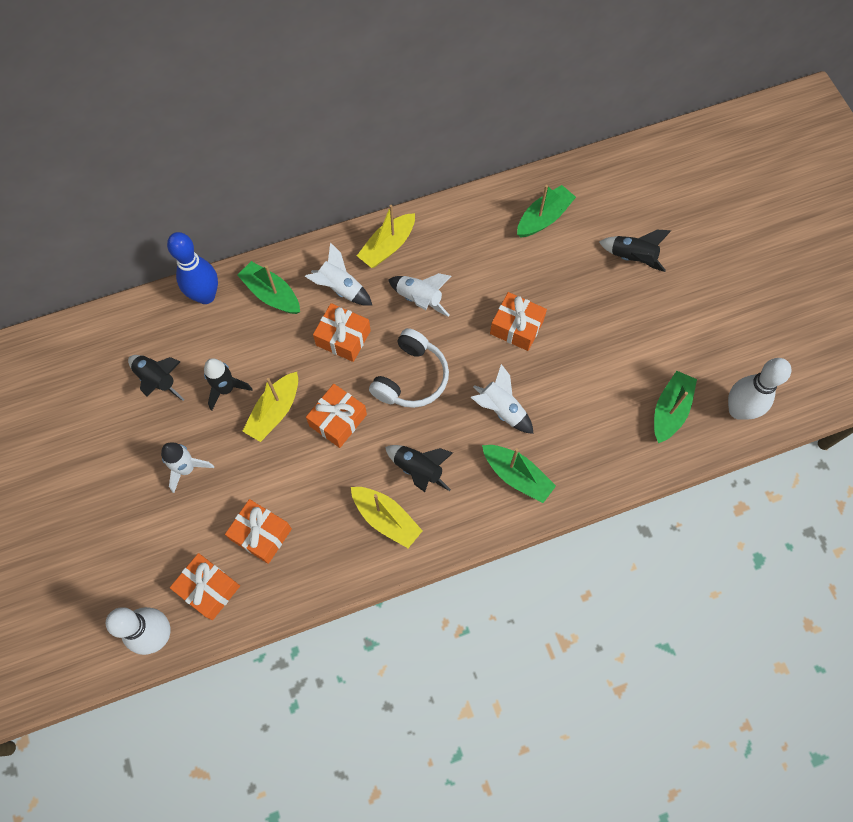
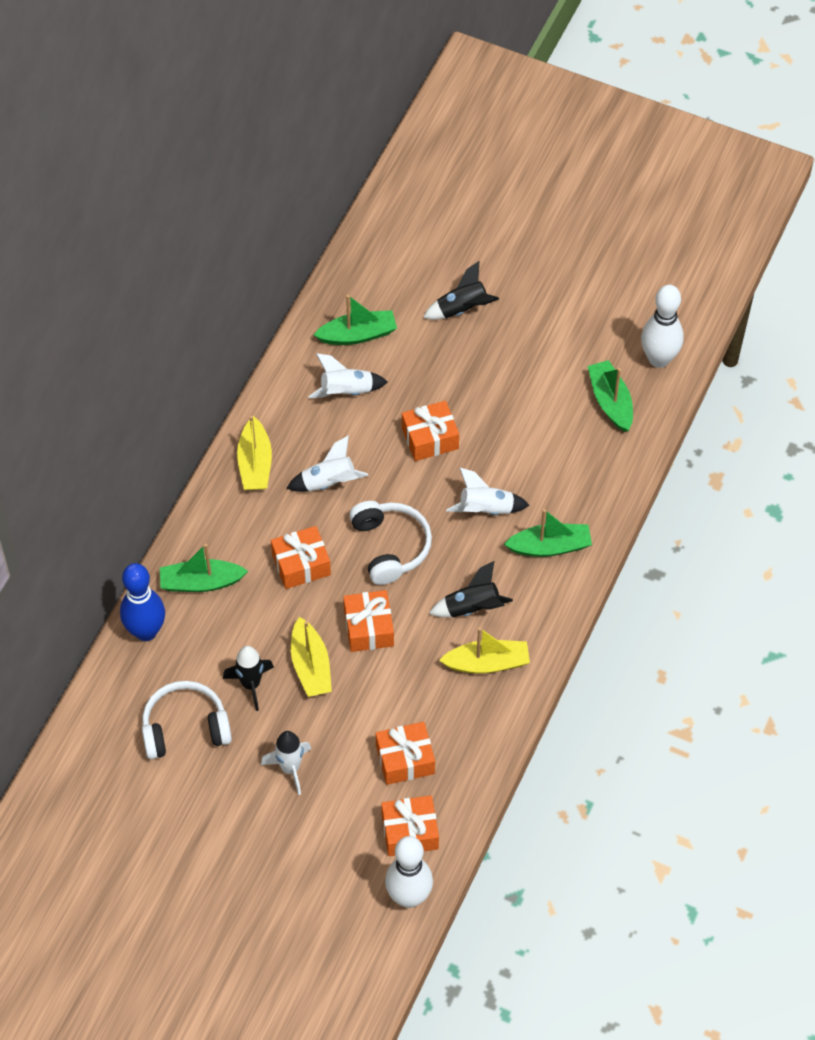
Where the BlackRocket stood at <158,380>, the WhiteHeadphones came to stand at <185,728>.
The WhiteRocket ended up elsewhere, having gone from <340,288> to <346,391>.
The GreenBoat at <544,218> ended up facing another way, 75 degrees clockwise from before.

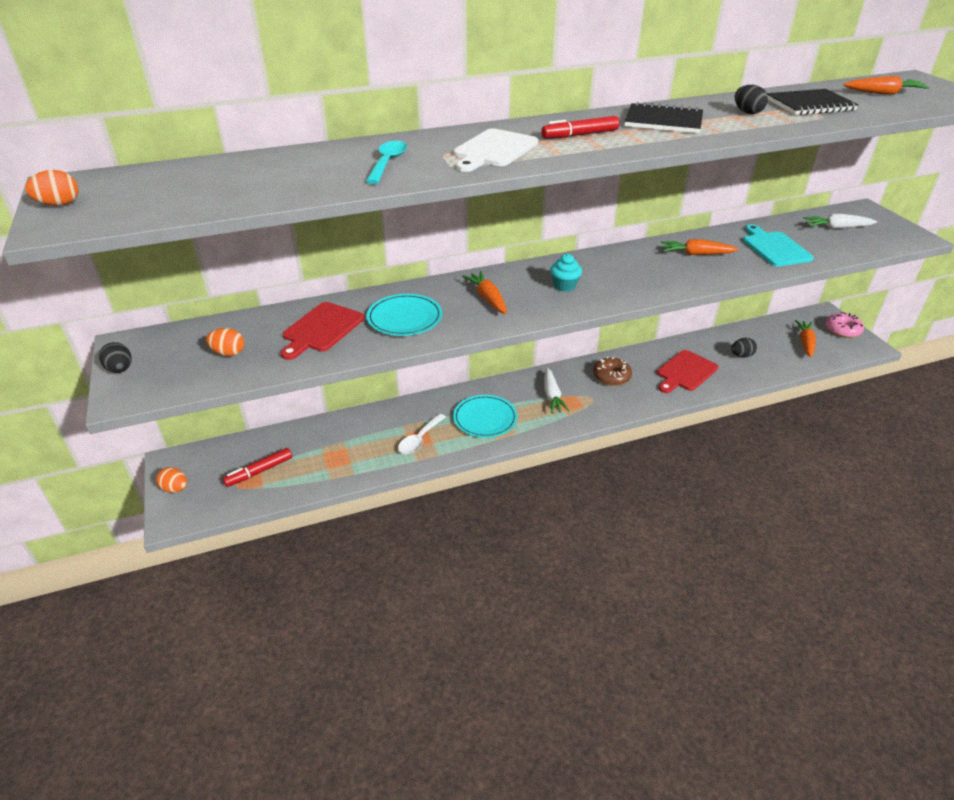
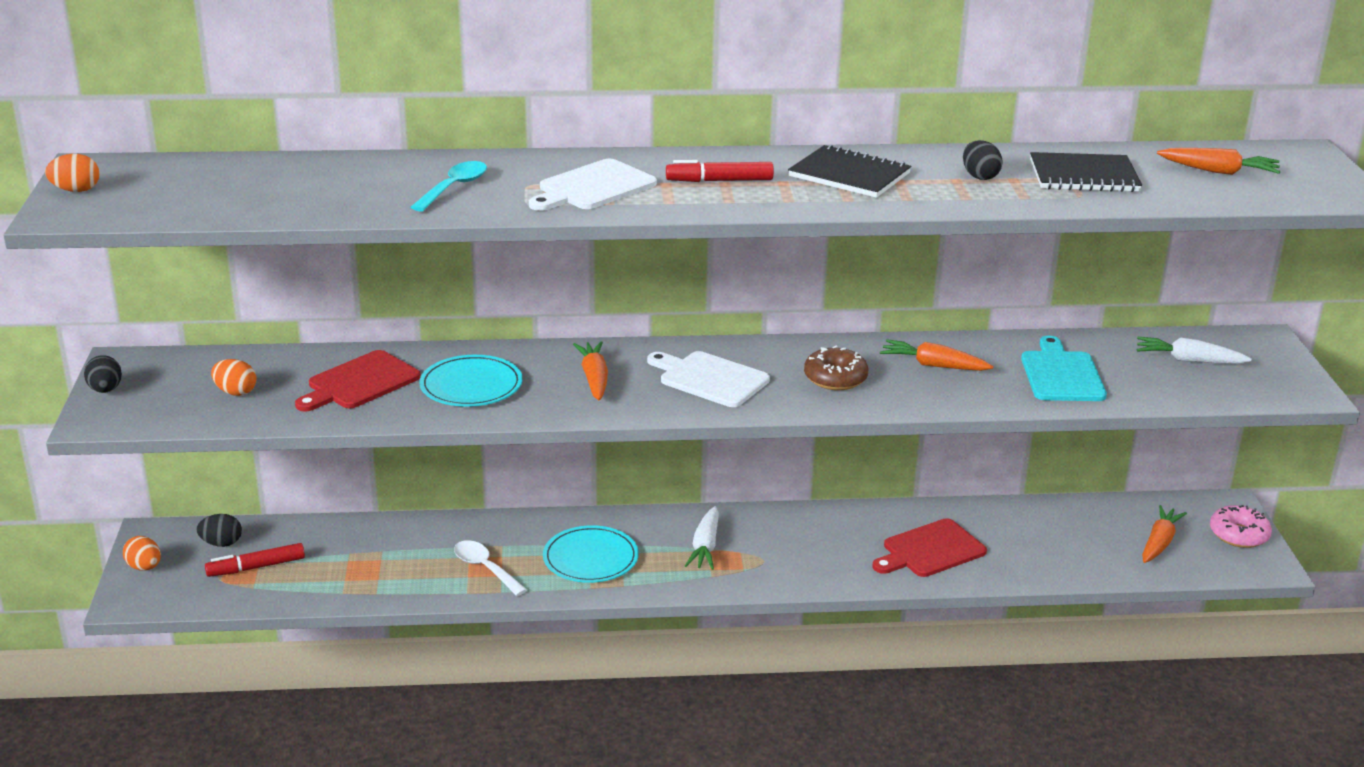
The BlackEgg ended up elsewhere, having gone from <741,355> to <221,543>.
The WhiteSpoon at <419,439> ended up facing another way, 90 degrees clockwise from before.
Where the TurquoiseCupcake stood at <564,286>, the WhiteCuttingBoard came to stand at <710,379>.
The BrownDonut ended up elsewhere, having gone from <611,376> to <835,378>.

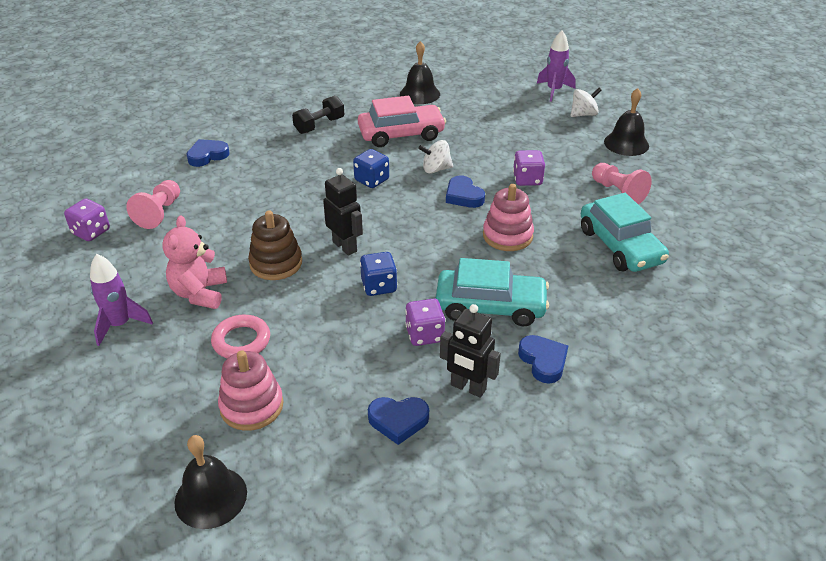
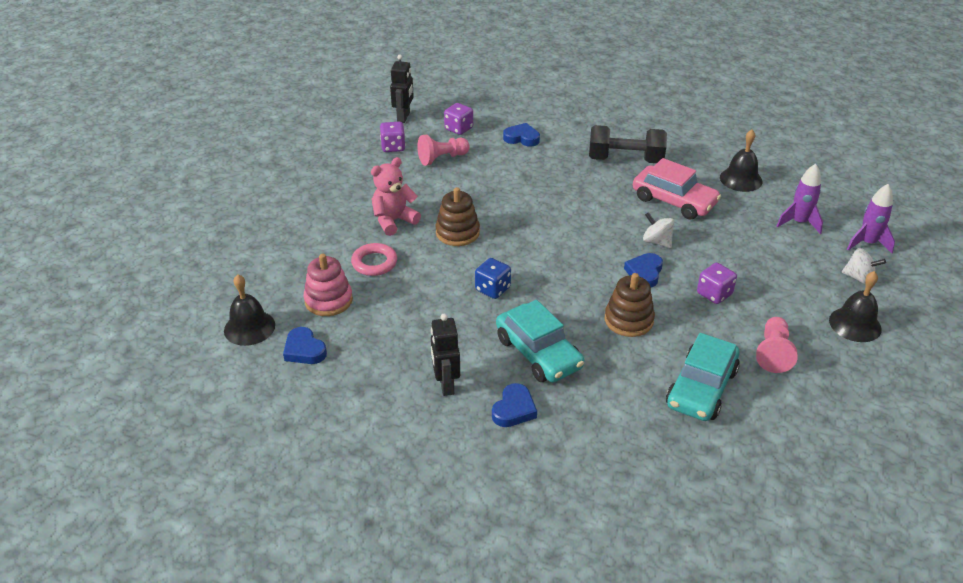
The BlueHeart ended up elsewhere, having gone from <398,421> to <304,350>.
The BlackRobot ended up elsewhere, having gone from <345,246> to <404,117>.
The PurpleDice ended up elsewhere, having gone from <424,334> to <459,129>.
The size of the BlackDumbbell at <319,125> changed by a factor of 1.55.
What was the PinkStackingToy at <507,236> turned into the BrownStackingToy at <628,320>.
The PurpleRocket ended up elsewhere, having gone from <120,325> to <799,223>.
The second view lost the BlueDice at <372,180>.

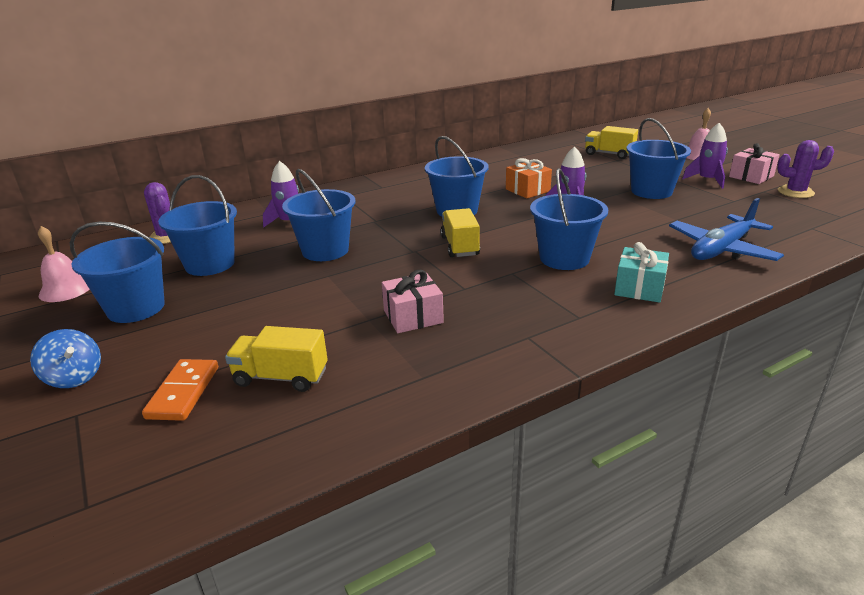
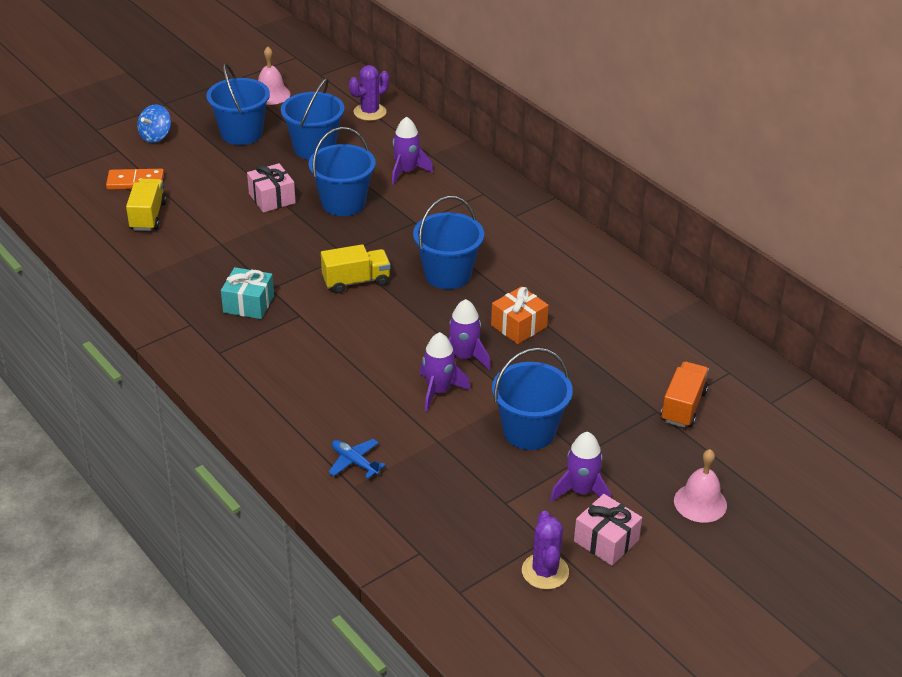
The TurquoiseGift ended up elsewhere, having gone from <639,288> to <248,304>.
The PinkGift ended up elsewhere, having gone from <413,316> to <272,198>.
The size of the BluePlane at <721,249> changed by a factor of 0.52.
The second view gained the PurpleRocket at <438,391>.
What was the YellowTruck at <609,154> turned into the OrangeTruck at <683,406>.
The second view lost the BlueBucket at <564,258>.

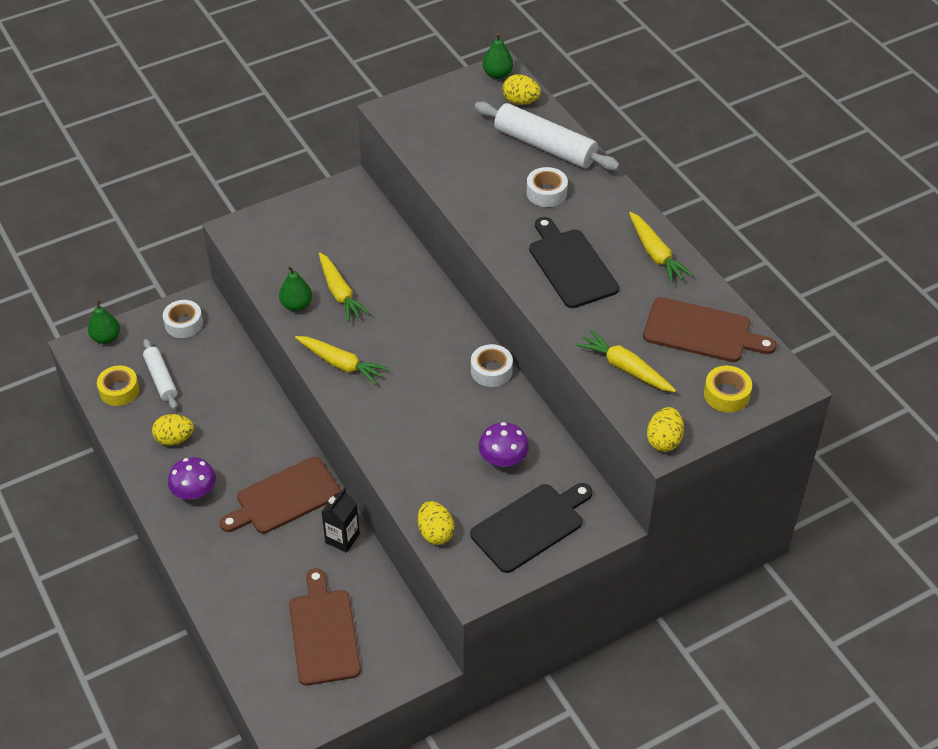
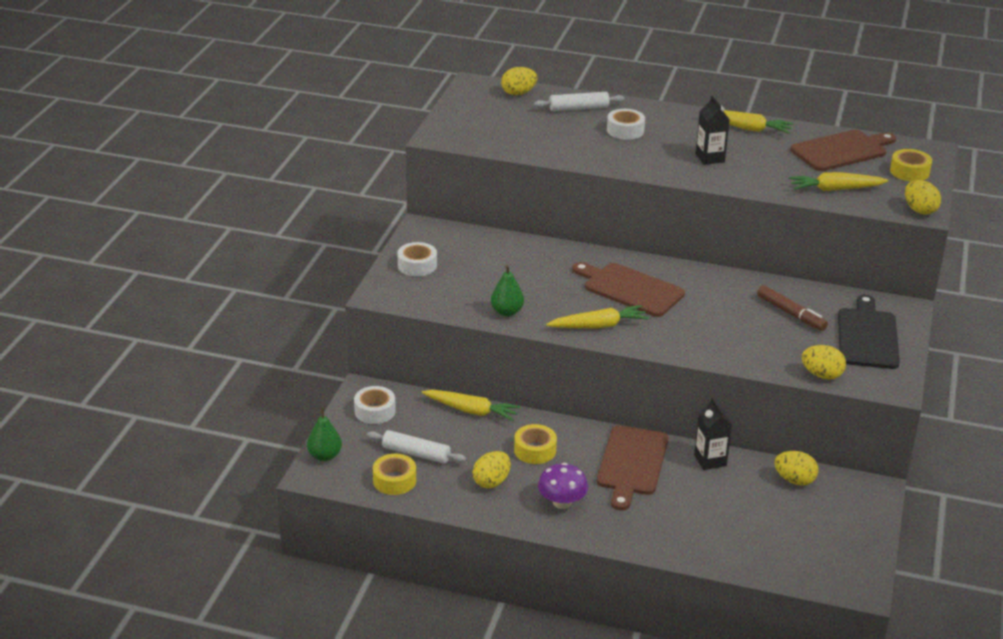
The WhiteTape ended up elsewhere, having gone from <491,371> to <417,265>.
The YellowCarrot ended up elsewhere, having gone from <340,293> to <471,411>.
The second view gained the YellowTape at <535,450>.
The size of the WhiteRollingPin at <545,146> changed by a factor of 0.60.
The BrownCuttingBoard ended up elsewhere, having gone from <323,633> to <630,289>.
Where the BlackCuttingBoard stood at <570,265>, the BlackCarton came to stand at <710,158>.
Where the PurpleMushroom stood at <503,459>, the BrownMarker came to stand at <791,314>.
The second view gained the YellowEgg at <794,480>.
The second view lost the GreenPear at <497,74>.

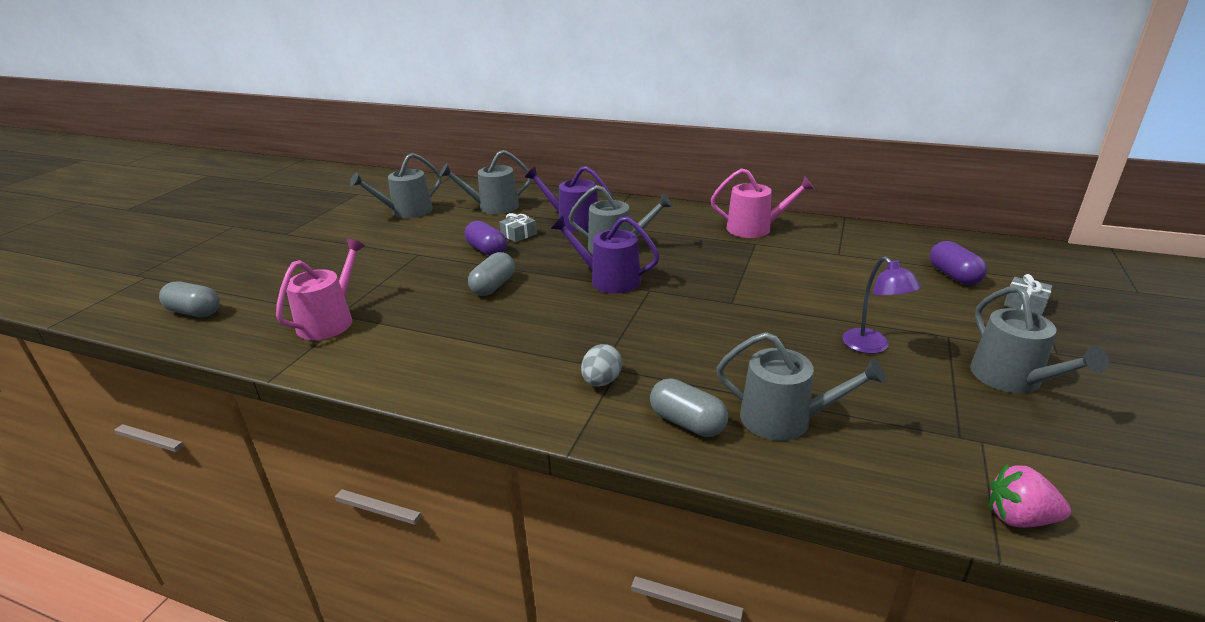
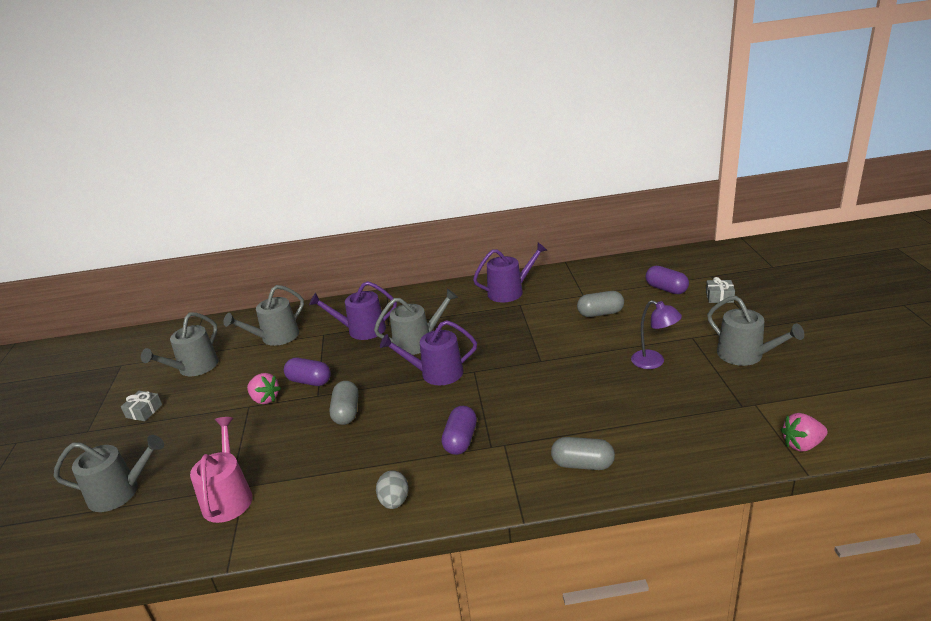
The GreyWateringCan ended up elsewhere, having gone from <784,419> to <119,492>.
The GreyGift ended up elsewhere, having gone from <518,234> to <144,411>.
The second view gained the PinkStrawberry at <265,399>.
The GreyEgg ended up elsewhere, having gone from <601,381> to <394,501>.
The second view gained the PurpleCapsule at <460,440>.
What was the PinkWateringCan at <754,228> turned into the PurpleWateringCan at <509,291>.
The GreyCapsule ended up elsewhere, having gone from <195,312> to <600,313>.

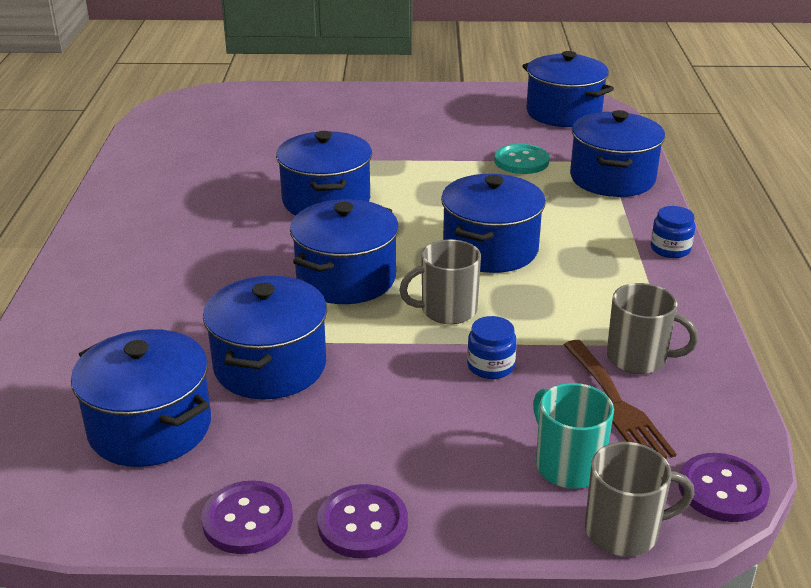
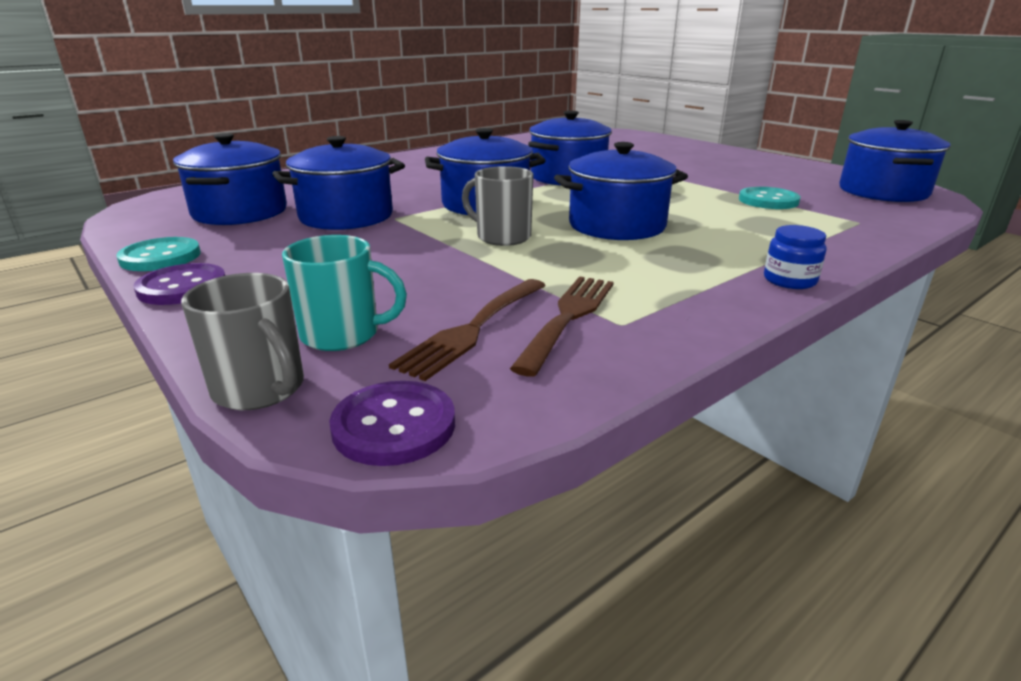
What was the PurpleButton at <247,520> turned into the TurquoiseButton at <160,257>.
The TurquoiseMug at <567,465> ended up facing another way, 75 degrees clockwise from before.
Where the GreyMug stood at <638,358>, the BrownFork came to stand at <568,317>.
The second view lost the BlueJar at <490,366>.
The second view lost the BluePot at <612,178>.

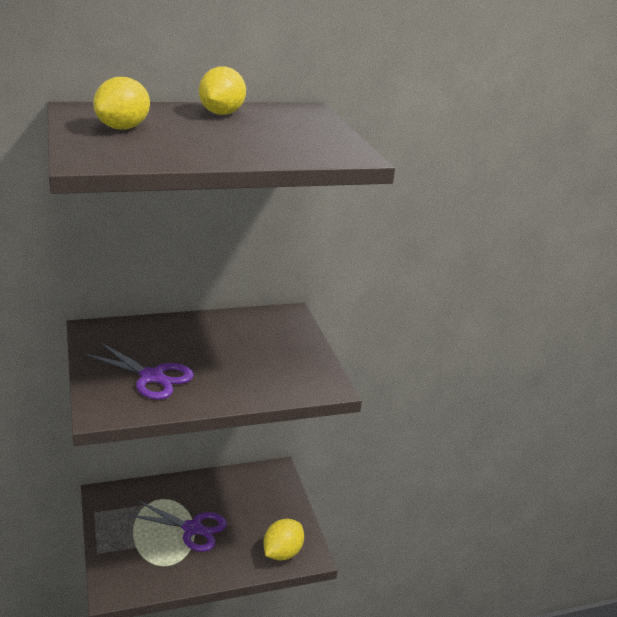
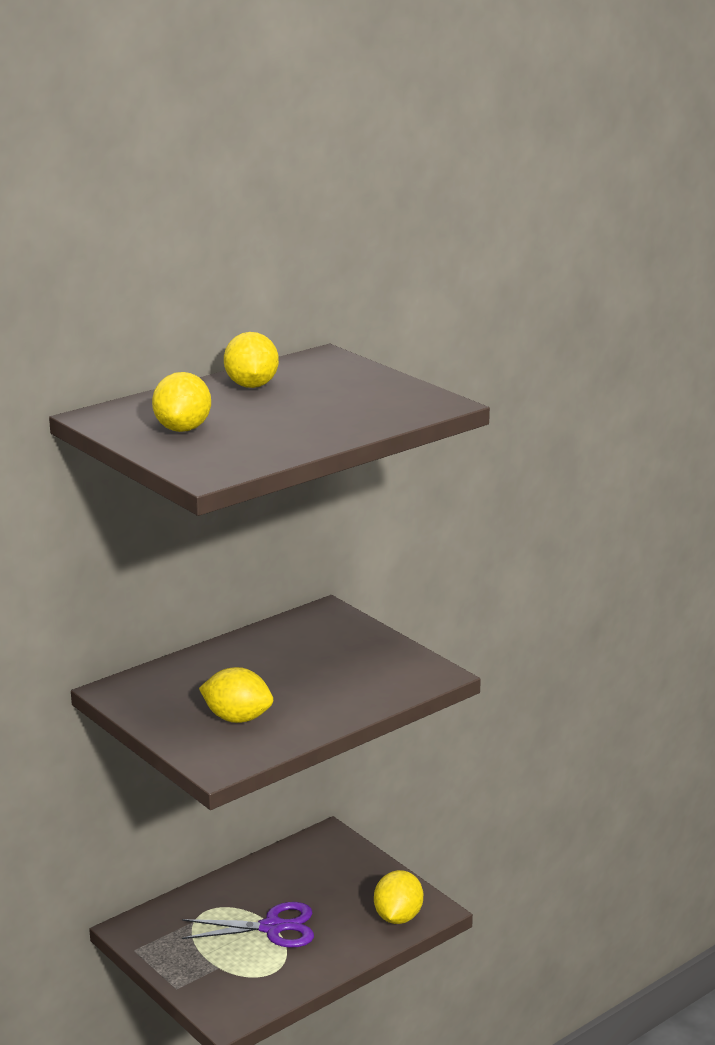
Where the PurpleScissors stood at <152,377>, the YellowLemon came to stand at <237,718>.

